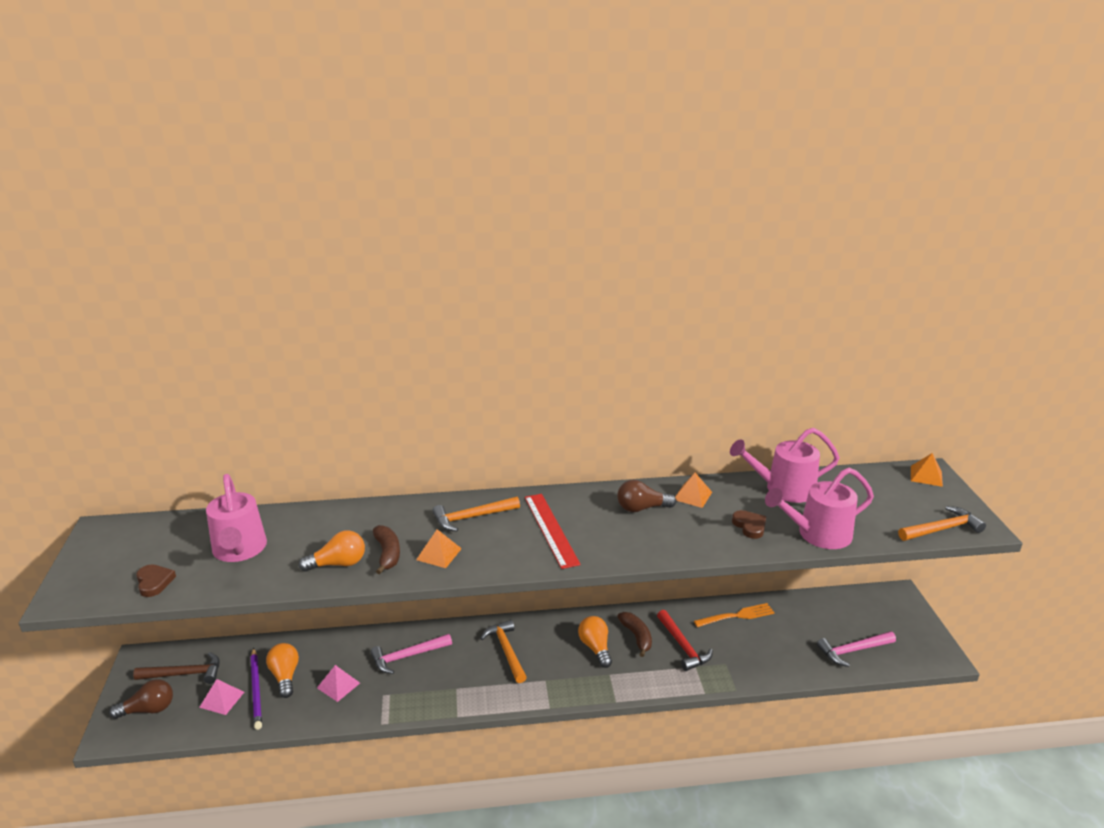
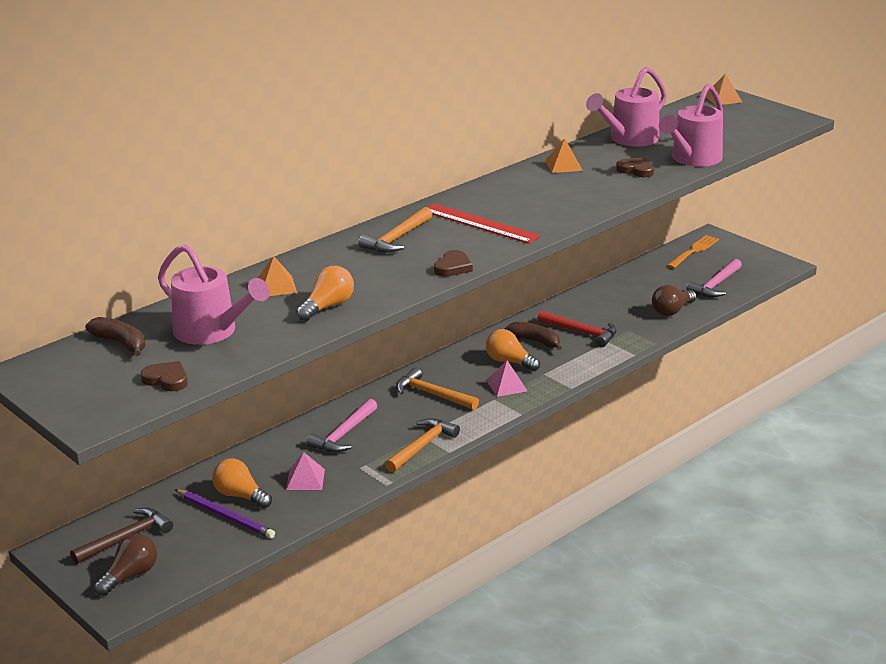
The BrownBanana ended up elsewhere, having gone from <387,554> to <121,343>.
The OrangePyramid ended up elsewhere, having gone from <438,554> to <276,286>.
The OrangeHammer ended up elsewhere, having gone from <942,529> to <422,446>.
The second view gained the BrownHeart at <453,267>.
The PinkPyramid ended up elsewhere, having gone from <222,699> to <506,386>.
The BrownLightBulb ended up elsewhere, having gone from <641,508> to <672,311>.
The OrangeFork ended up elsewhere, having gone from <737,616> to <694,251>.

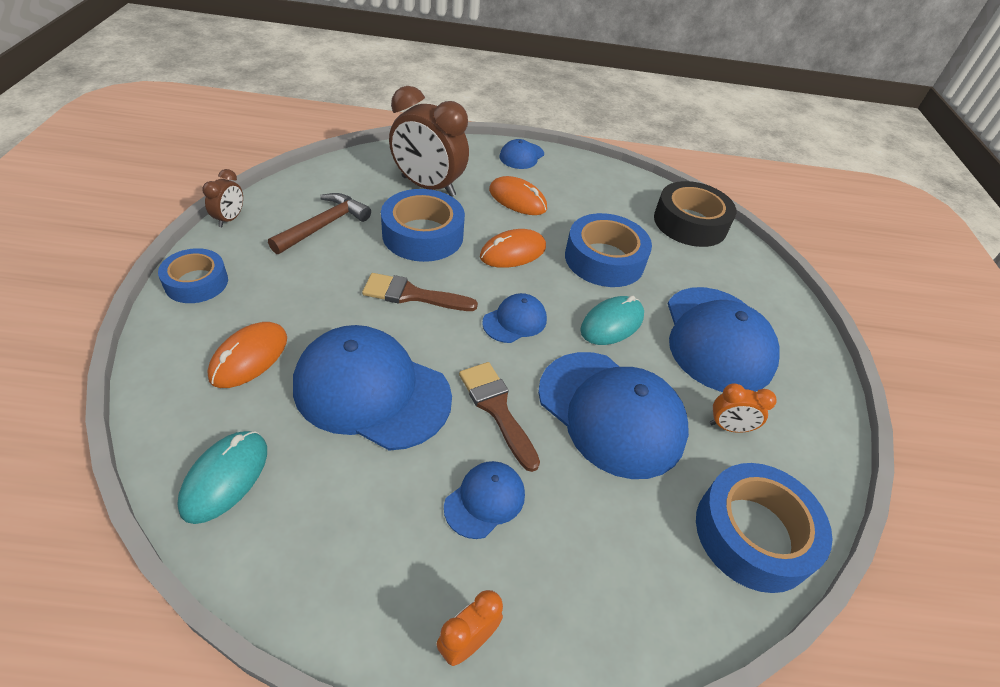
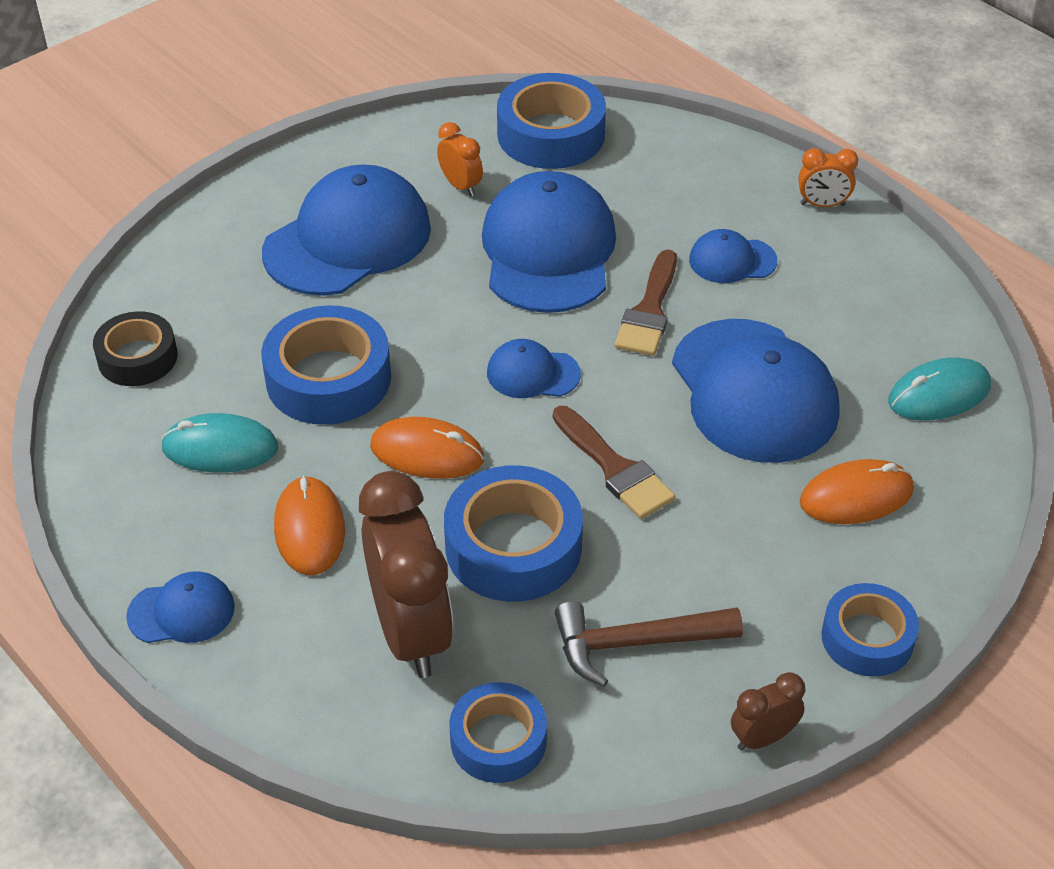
The size of the BlackTape at <690,223> changed by a factor of 0.64.
The TurquoiseMouse ended up elsewhere, having gone from <612,323> to <220,448>.
The second view gained the BlueTape at <498,740>.

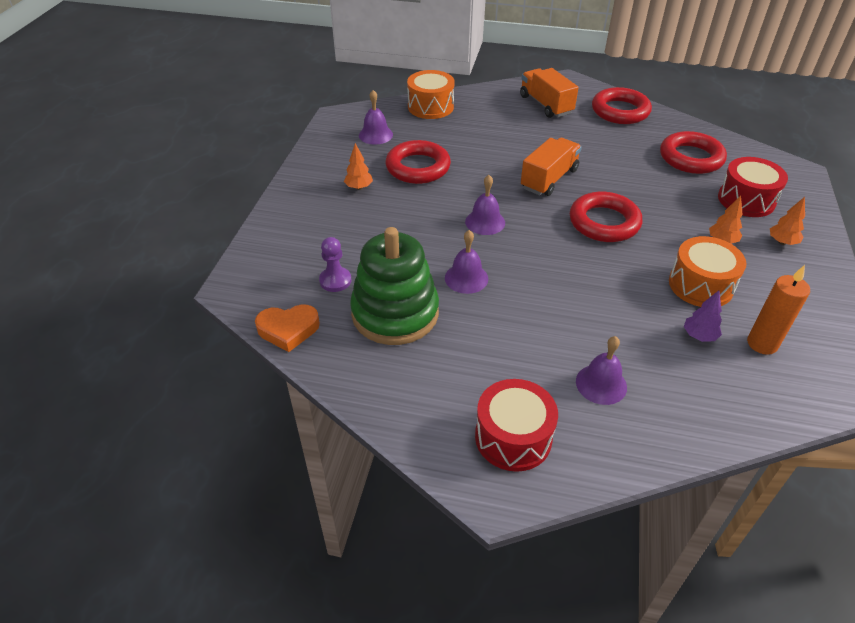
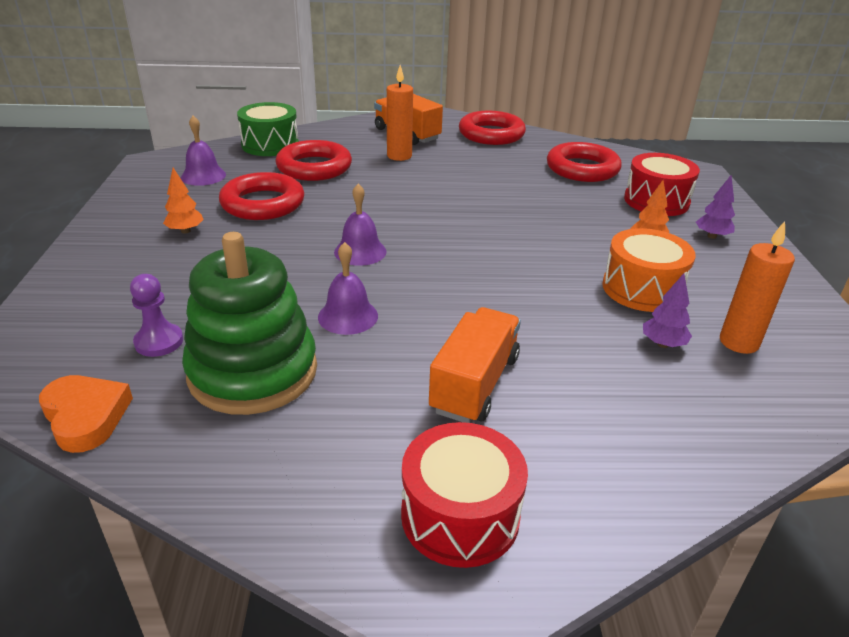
The OrangeHeart at <288,329> ended up facing another way, 105 degrees counterclockwise from before.
What was the OrangeDrum at <430,107> turned into the GreenDrum at <270,145>.
The RedRing ended up elsewhere, having gone from <604,222> to <314,167>.
The second view gained the OrangeCandle at <399,156>.
The OrangeTruck ended up elsewhere, having gone from <549,179> to <475,384>.
What was the OrangeTree at <782,242> turned into the PurpleTree at <712,236>.
The second view lost the PurpleBell at <601,384>.

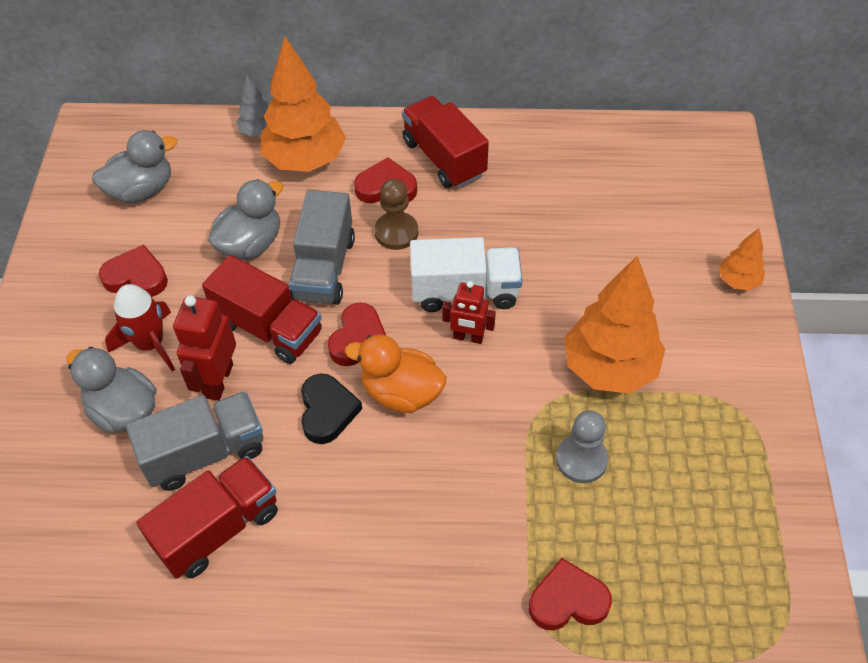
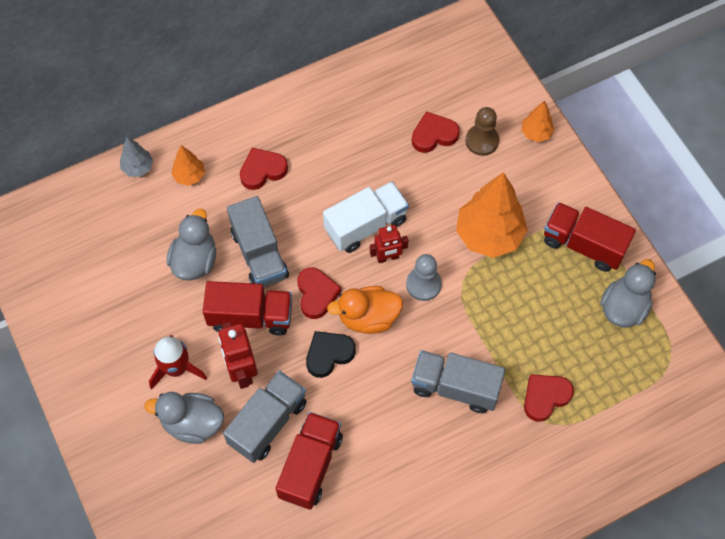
The size of the OrangeTree at <305,161> changed by a factor of 0.49.
The BlackHeart at <327,411> ended up facing another way, 90 degrees counterclockwise from before.
The GreyPawn ended up elsewhere, having gone from <581,460> to <423,284>.
The second view gained the GreyTruck at <455,387>.
The RedHeart ended up elsewhere, having gone from <136,277> to <434,135>.
The BrownPawn ended up elsewhere, having gone from <396,232> to <482,141>.
The RedTruck ended up elsewhere, having gone from <444,158> to <583,245>.
The GreyDuck ended up elsewhere, having gone from <141,190> to <623,307>.

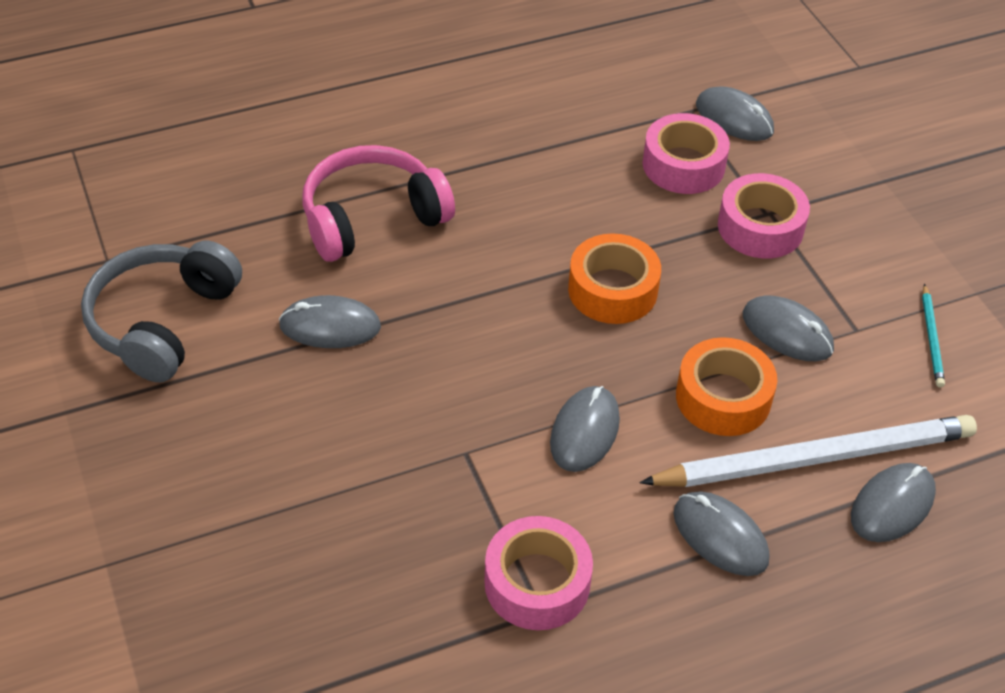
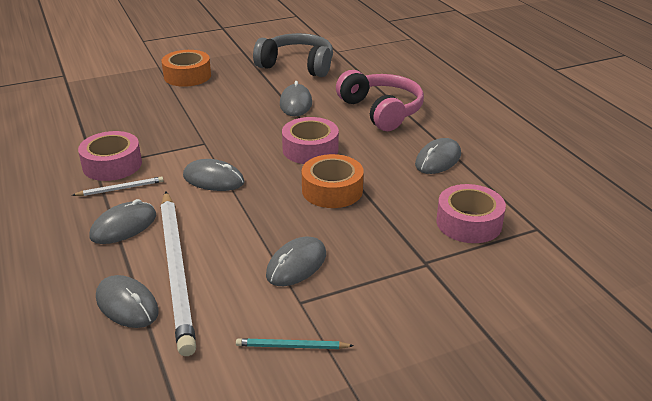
The second view gained the WhitePencil at <121,189>.
The OrangeTape ended up elsewhere, having gone from <723,397> to <187,76>.
The PinkTape ended up elsewhere, having gone from <760,227> to <310,149>.
The GreyMouse ended up elsewhere, having gone from <734,118> to <438,160>.

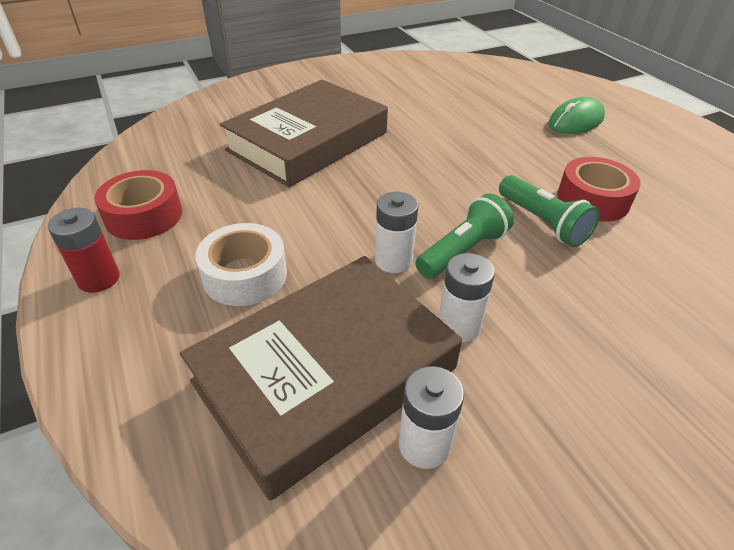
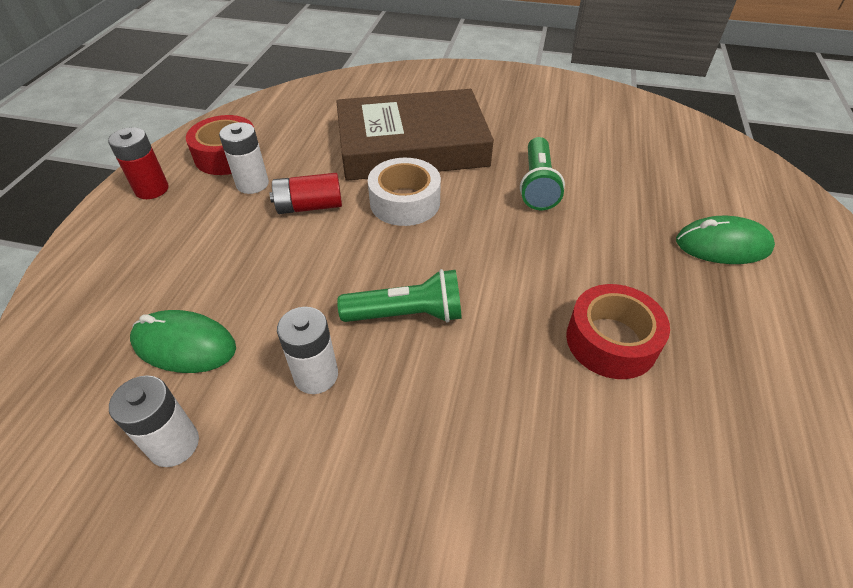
Where the BrownBook stood at <325,374>, the GreenMouse came to stand at <184,345>.
The WhiteBattery ended up elsewhere, having gone from <393,260> to <252,184>.
The second view gained the RedBattery at <309,206>.
The WhiteTape ended up elsewhere, having gone from <245,275> to <405,202>.
The GreenFlashlight ended up elsewhere, having gone from <542,222> to <537,185>.

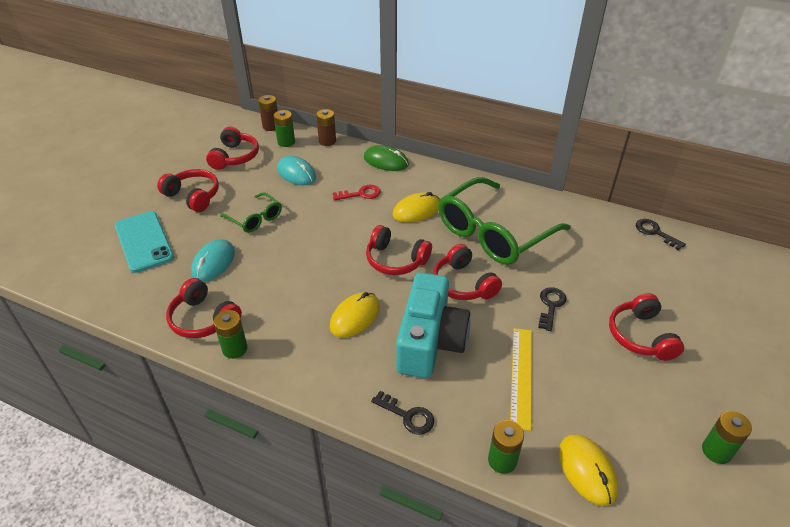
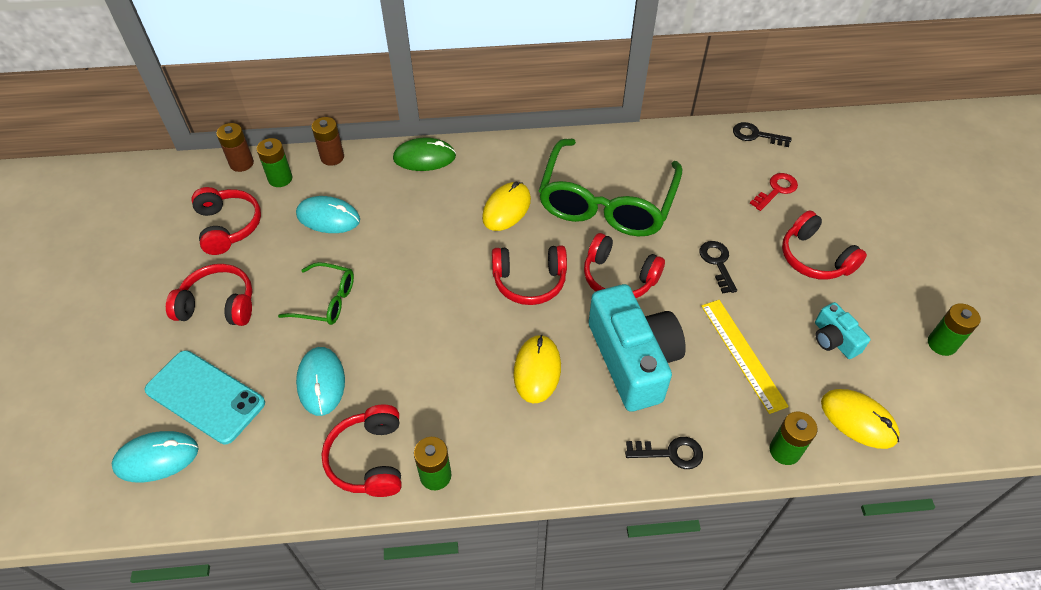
The second view gained the TurquoiseMouse at <156,458>.
The RedHeadphones at <203,319> ended up facing another way, 75 degrees clockwise from before.
The RedKey ended up elsewhere, having gone from <361,194> to <776,190>.
The second view gained the TurquoiseCamera at <834,339>.

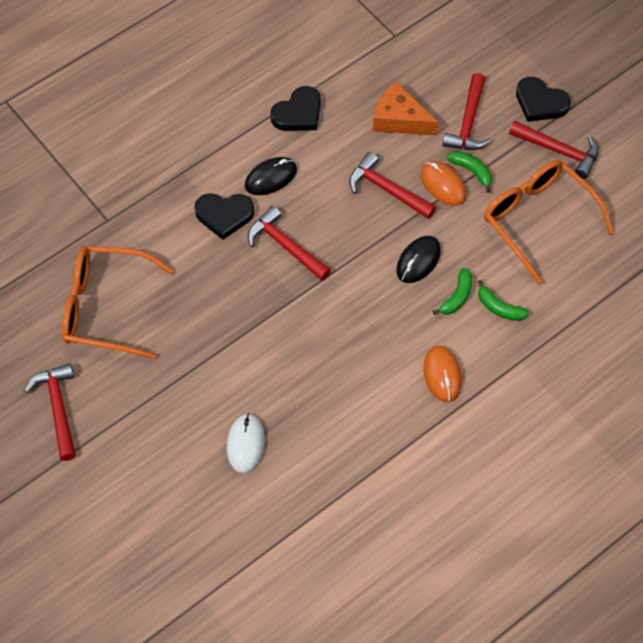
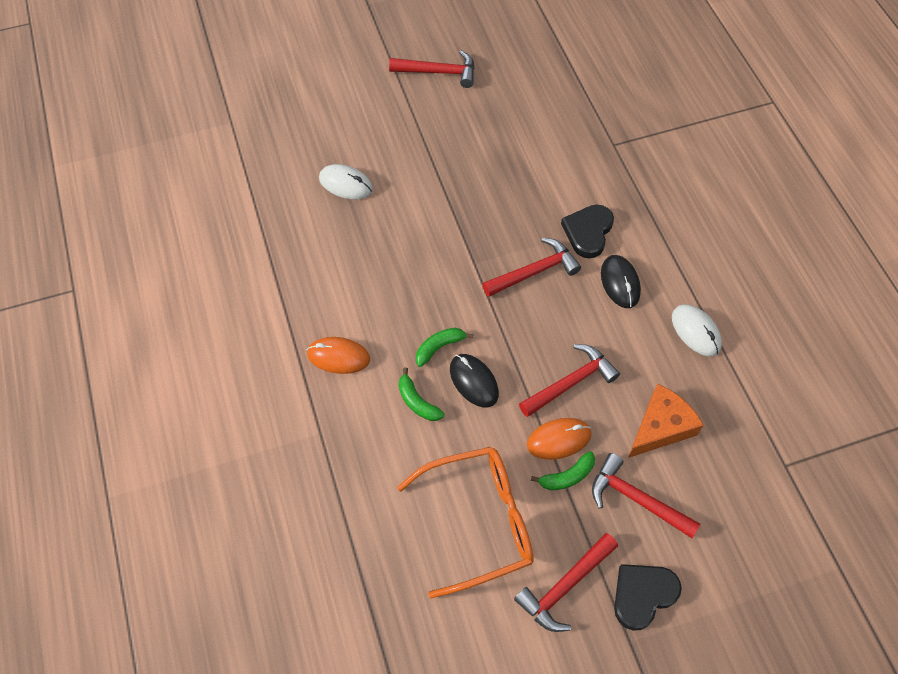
The GreenBanana ended up elsewhere, having gone from <499,308> to <439,347>.
Where the BlackHeart stood at <298,113>, the WhiteMouse came to stand at <696,331>.
The second view lost the OrangeGlasses at <105,308>.

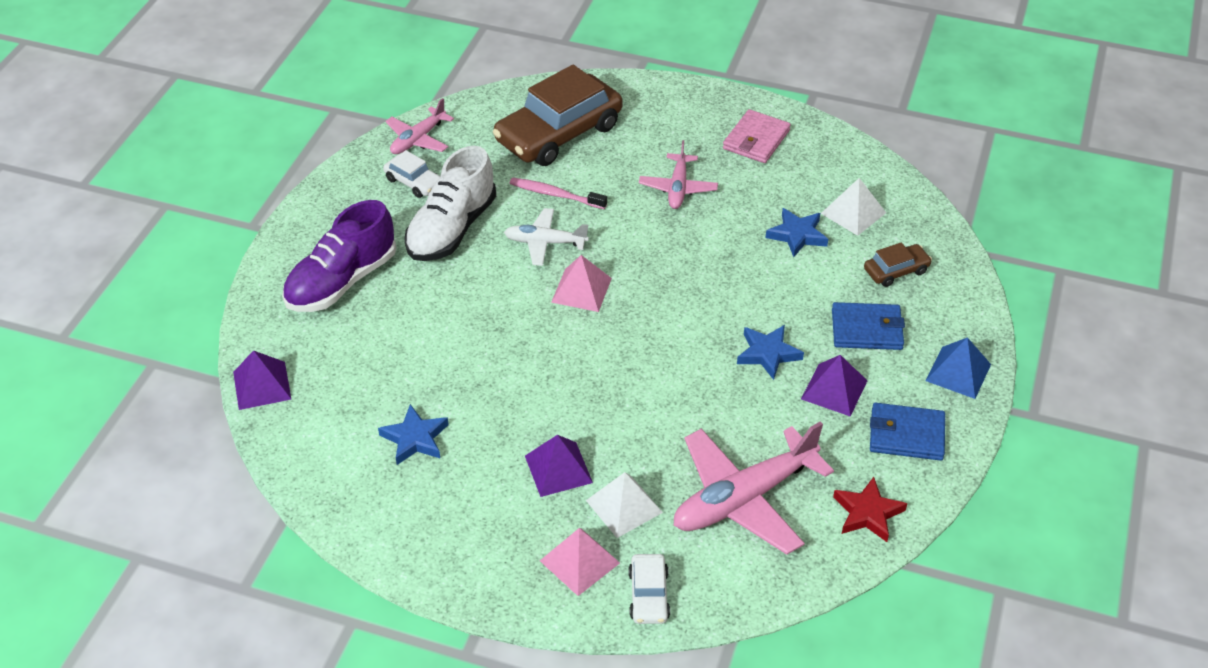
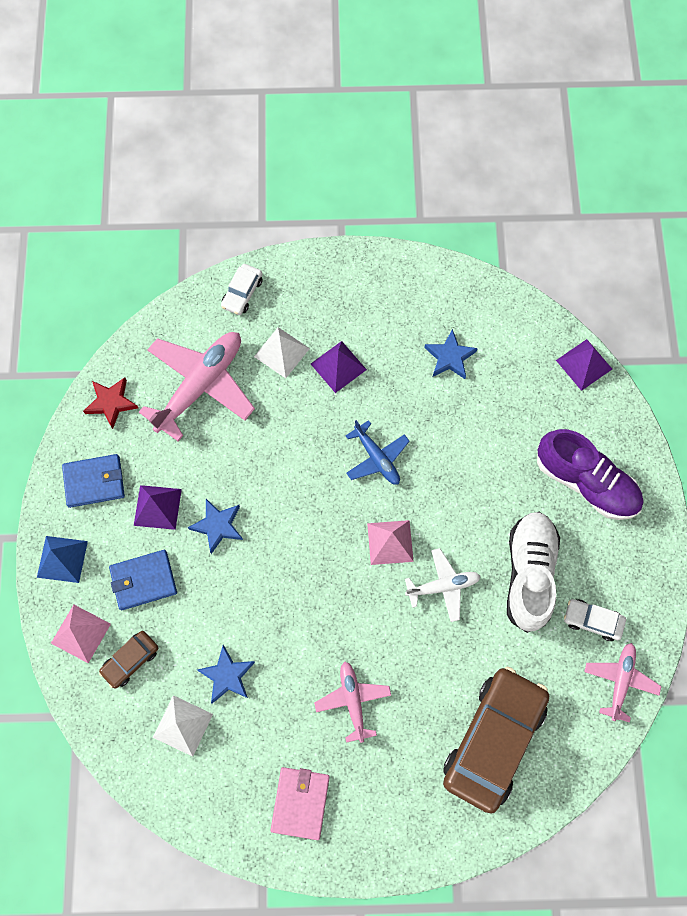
The PinkPyramid ended up elsewhere, having gone from <579,562> to <80,633>.
The WhiteCar at <648,595> ended up facing another way, 135 degrees counterclockwise from before.
The second view gained the BluePlane at <377,458>.
The PurpleShoe at <341,282> ended up facing another way, 105 degrees clockwise from before.
The second view lost the PinkToothbrush at <555,195>.

